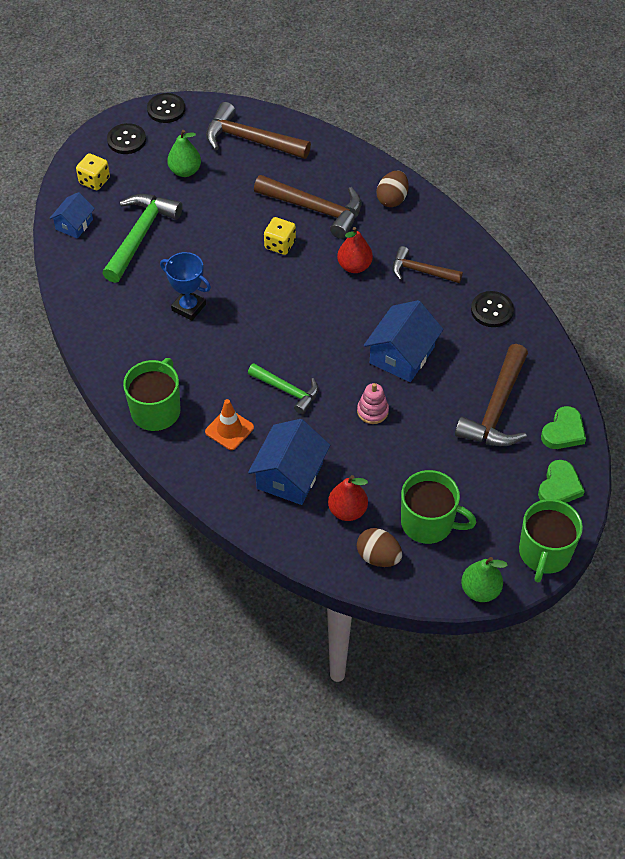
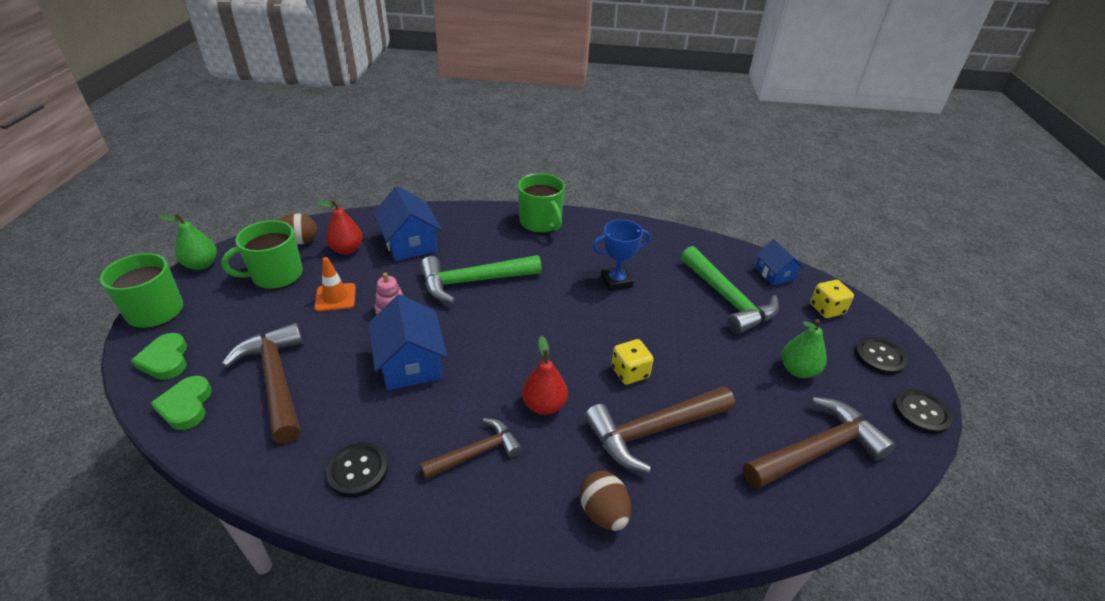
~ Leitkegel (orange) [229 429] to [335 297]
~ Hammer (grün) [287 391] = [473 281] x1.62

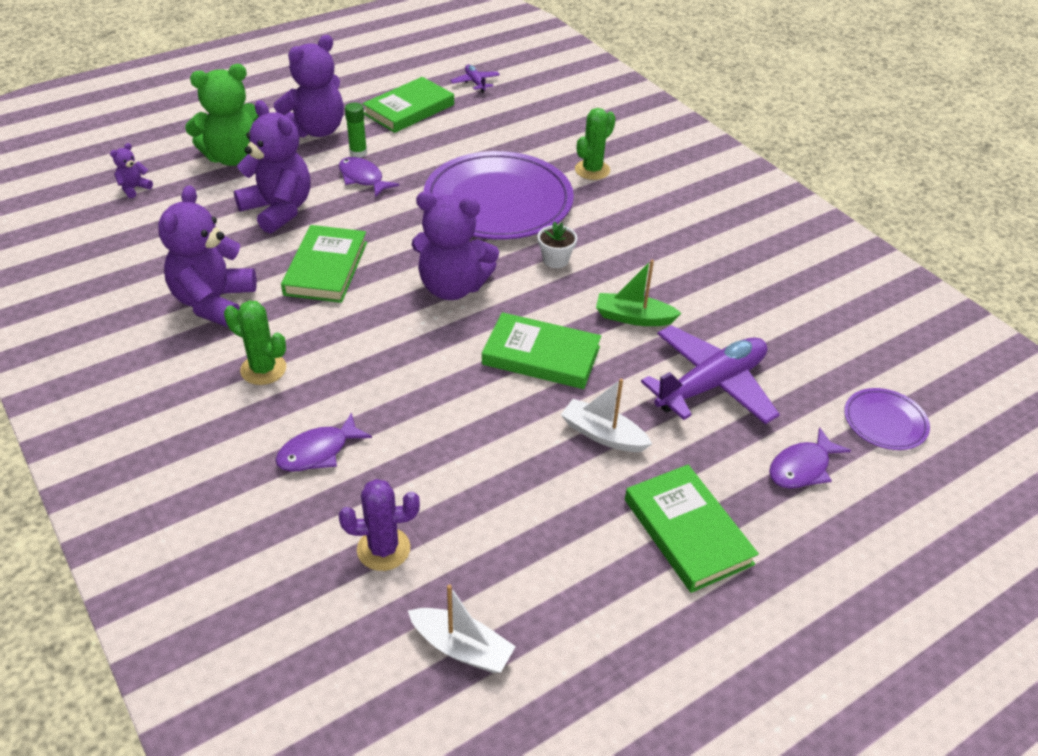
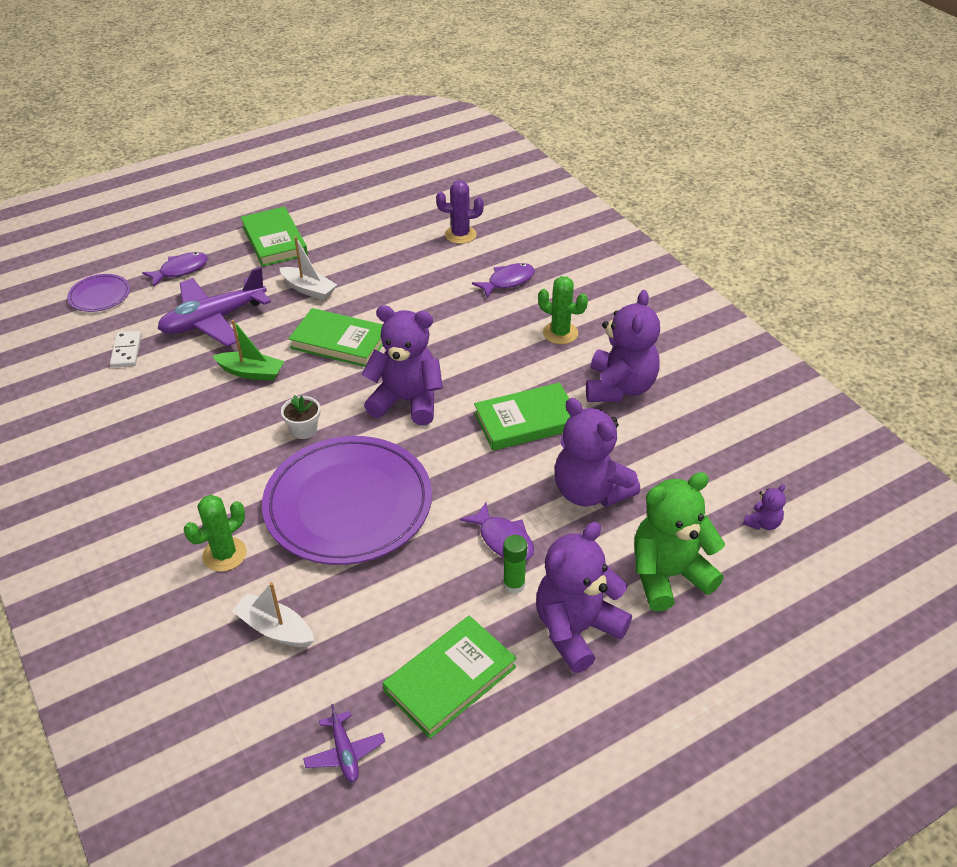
~ Buch (grün) [326 268] = [526 421] 60 degrees clockwise
~ Boot (weiß) [461 648] to [275 629]
+ Dominostein (weiß) [126 351]

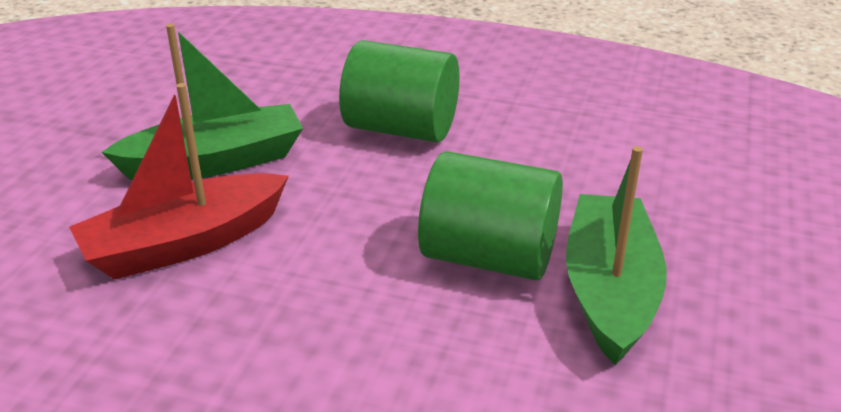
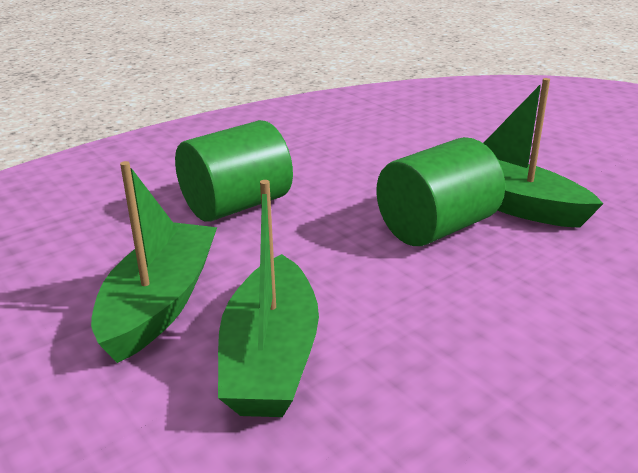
~ Boot (rot) [185 243] to Boot (grün) [271 357]

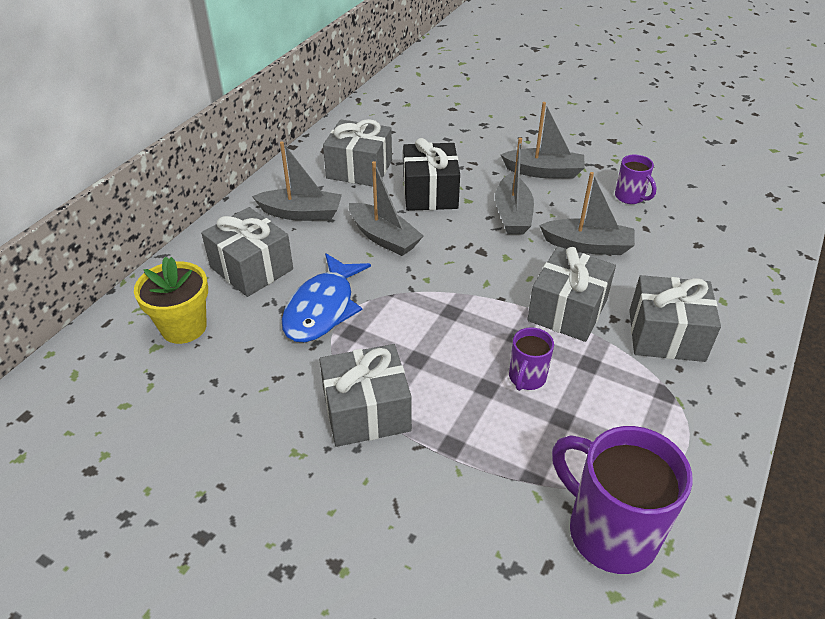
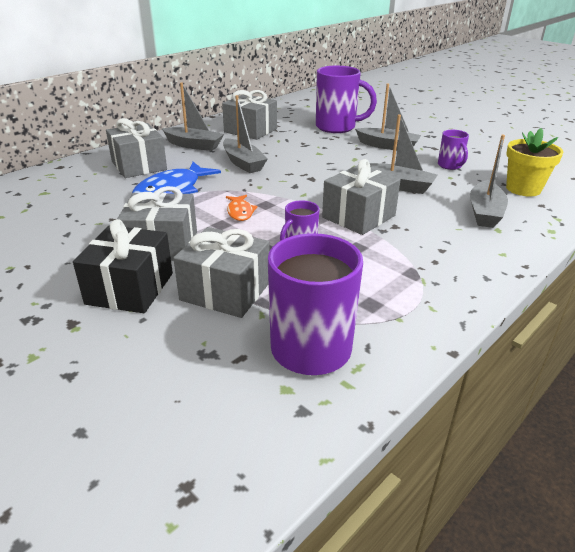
~ Blumentopf (gelb) [184 327] to [523 189]
~ Geschenk (schwarz) [430 193] to [130 288]
~ Boot (grau) [512 214] to [485 212]
~ Geschenk (grau) [666 335] to [225 291]
+ Fisch (orange) [240 212]
+ Tasse (lila) [337 127]

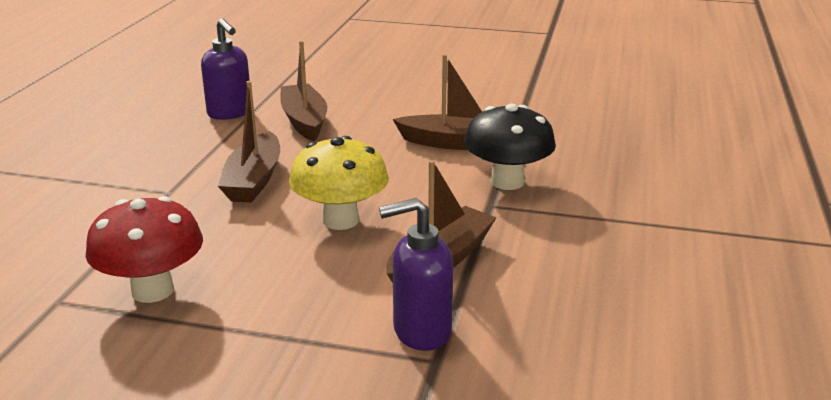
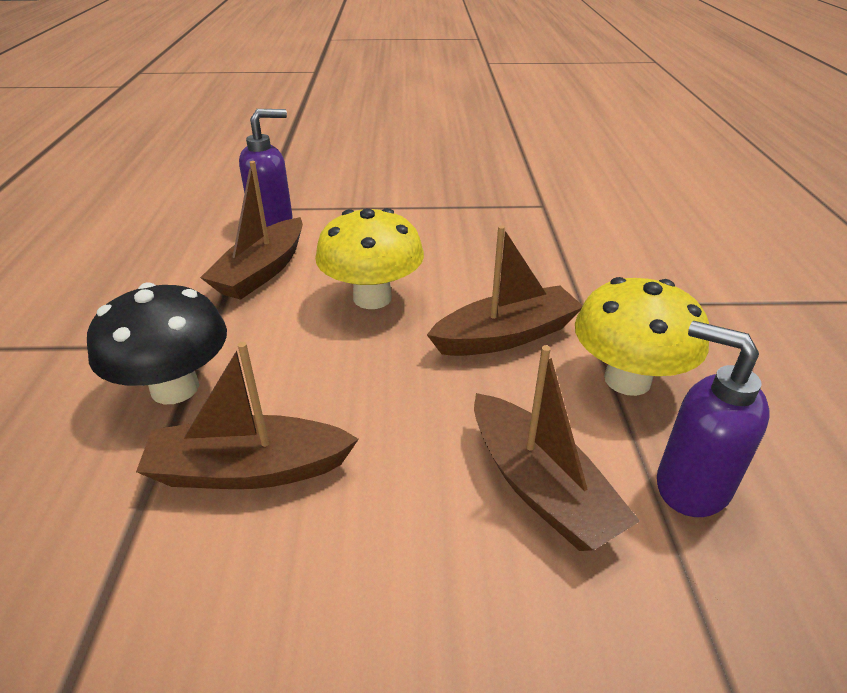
- Pilz (rot) [152 290]
~ Boot (braun) [254 180] = [506 336] 75 degrees clockwise
+ Pilz (gelb) [627 380]

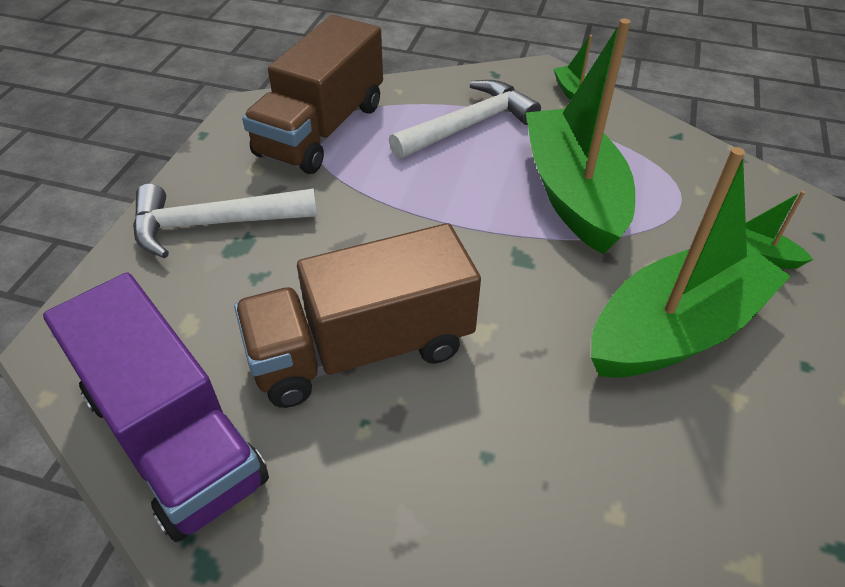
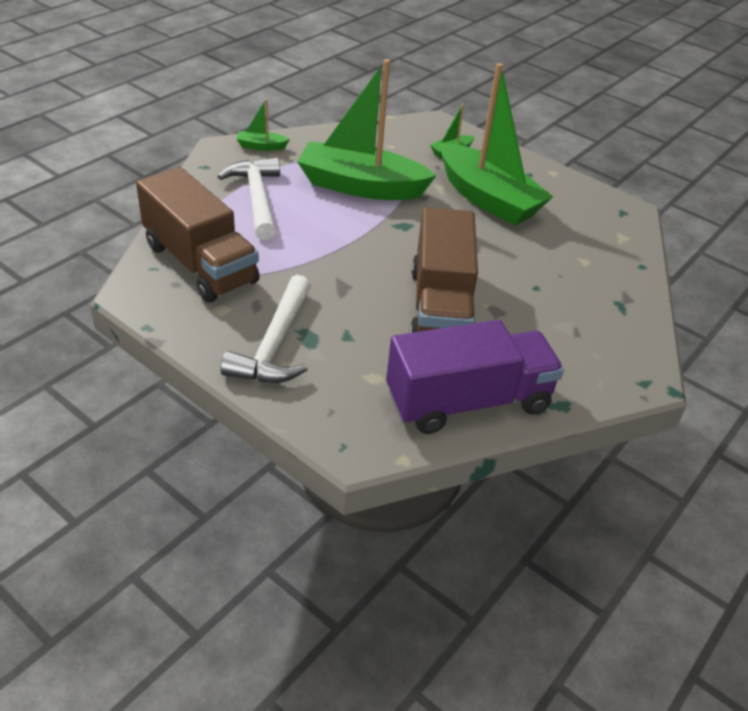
~ Boot (grün) [675 329] = [487 198] 150 degrees clockwise

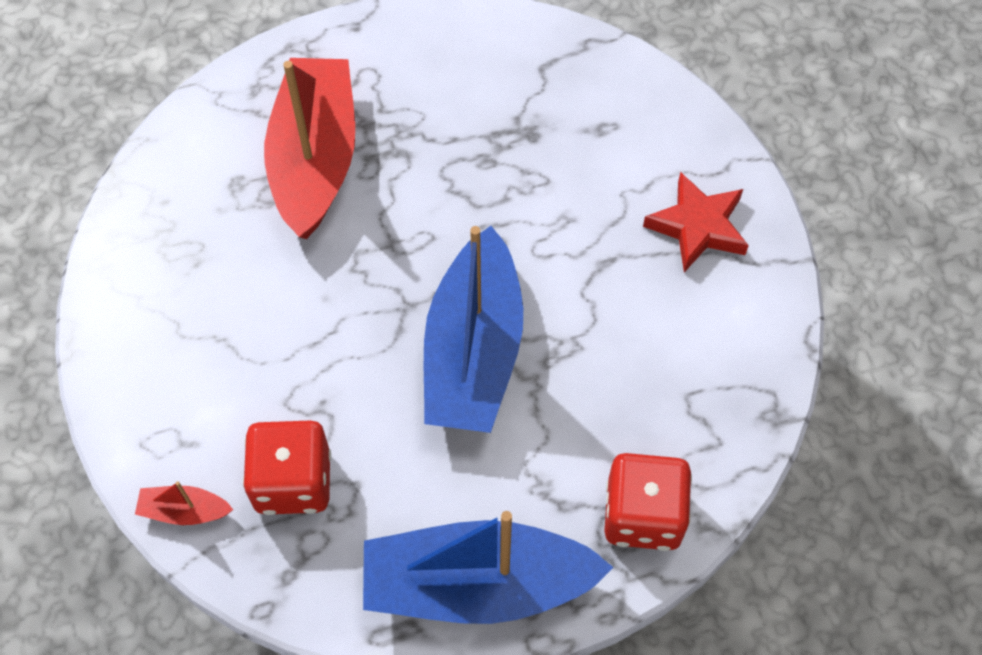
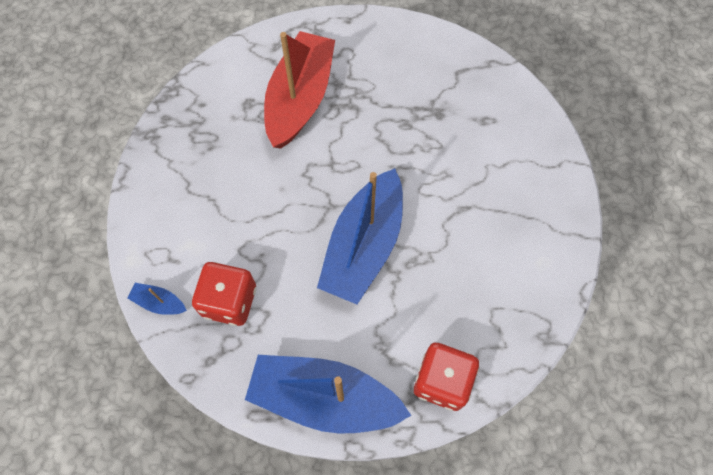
~ Boot (rot) [184 511] to Boot (blau) [159 302]
- Stern (rot) [697 226]

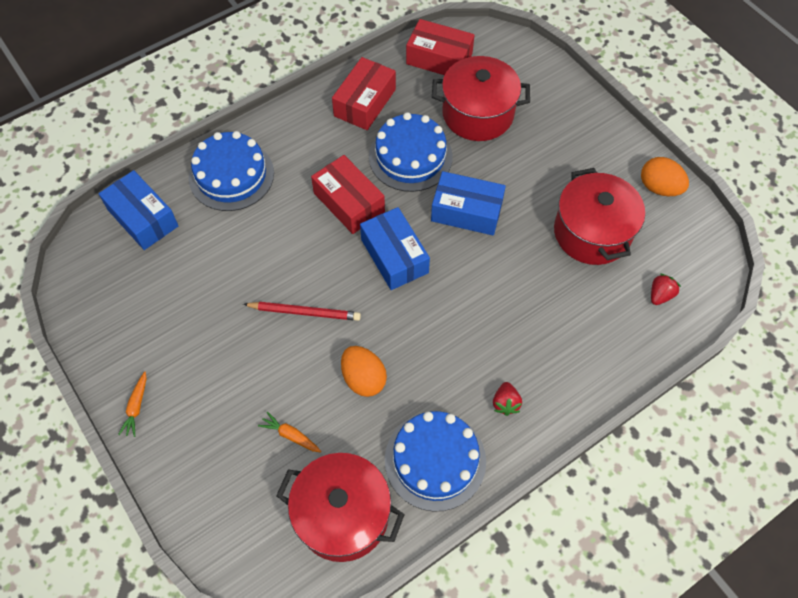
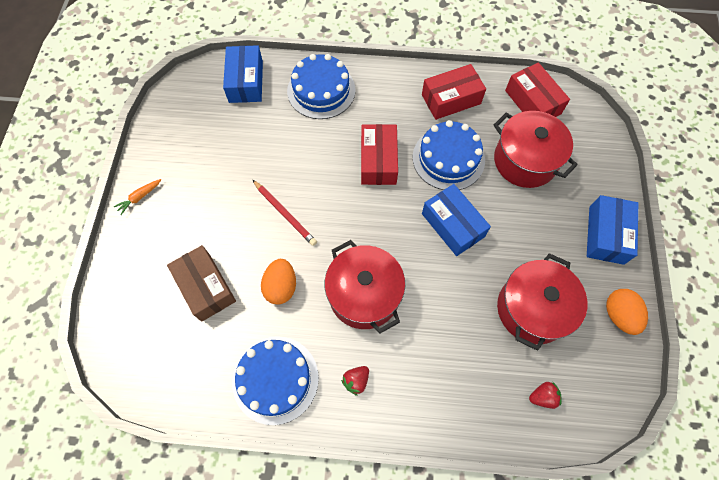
~ Karotte (orange) [291 435] to Schachtel (braun) [205 287]
~ Kochtopf (rot) [342 515] to [364 295]
~ Schachtel (blau) [394 256] to [606 235]

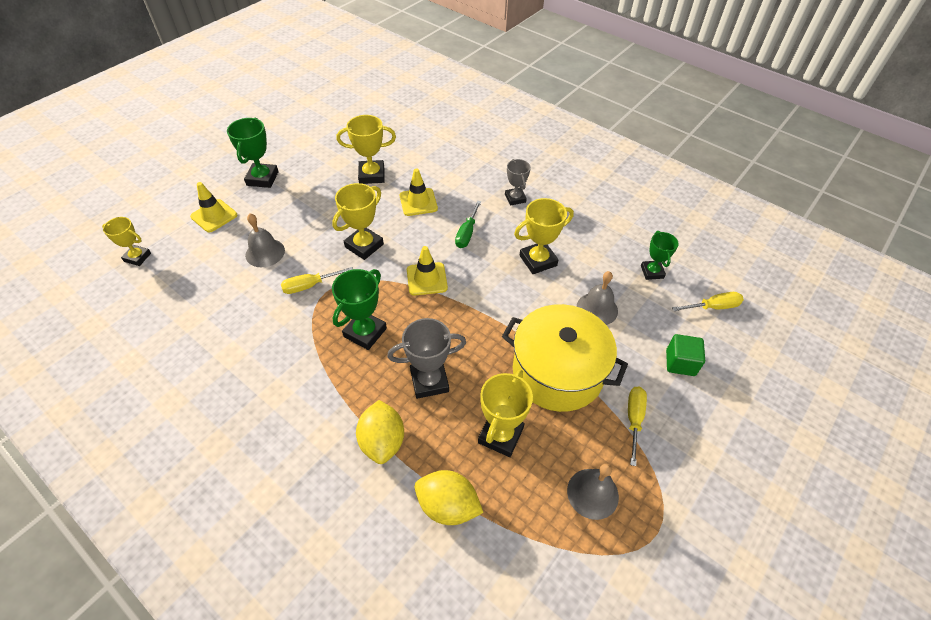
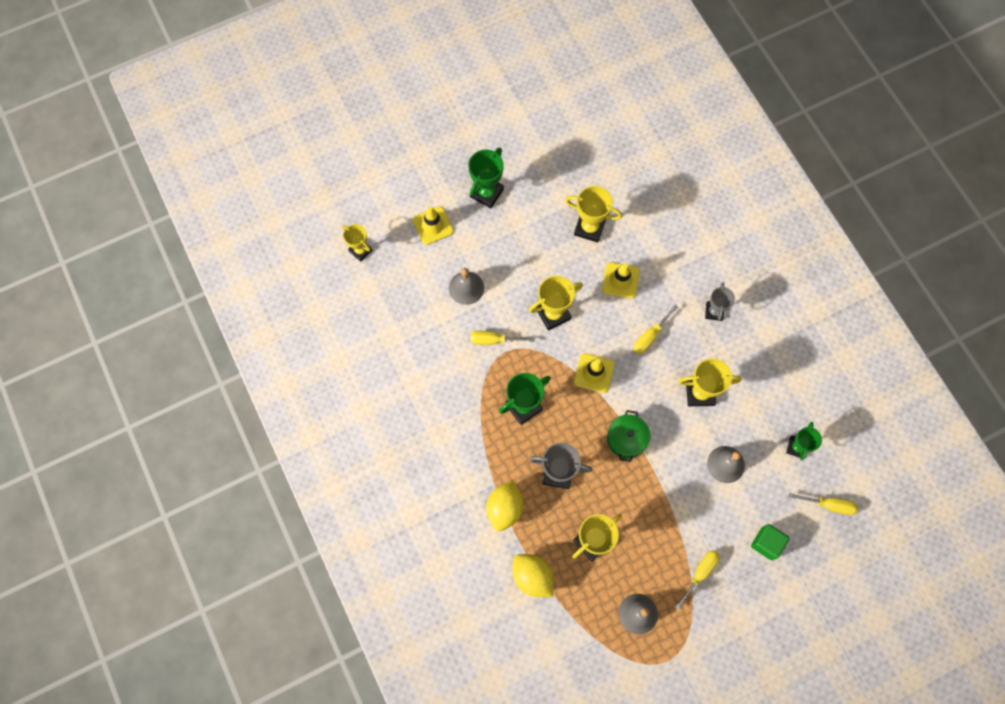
~ Schraubenzieher (grün) [467 233] to Schraubenzieher (gelb) [650 336]
- Kochtopf (gelb) [557 372]
+ Kochtopf (grün) [626 439]

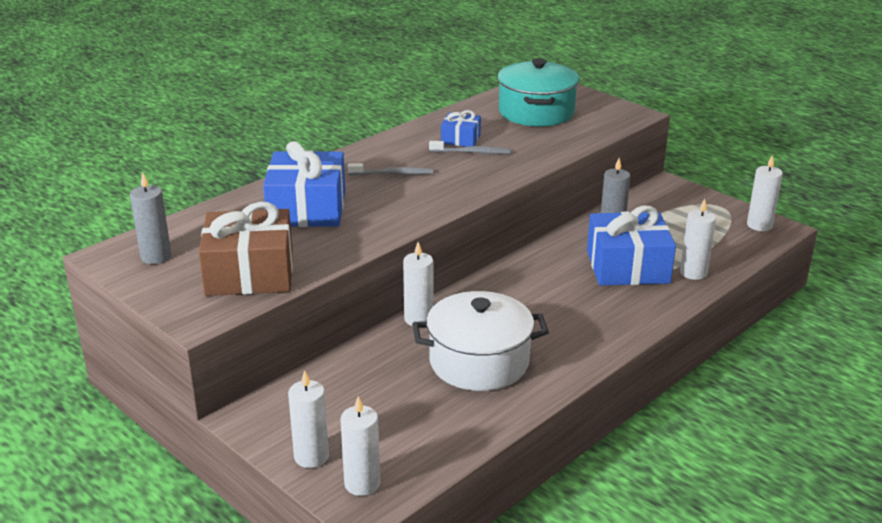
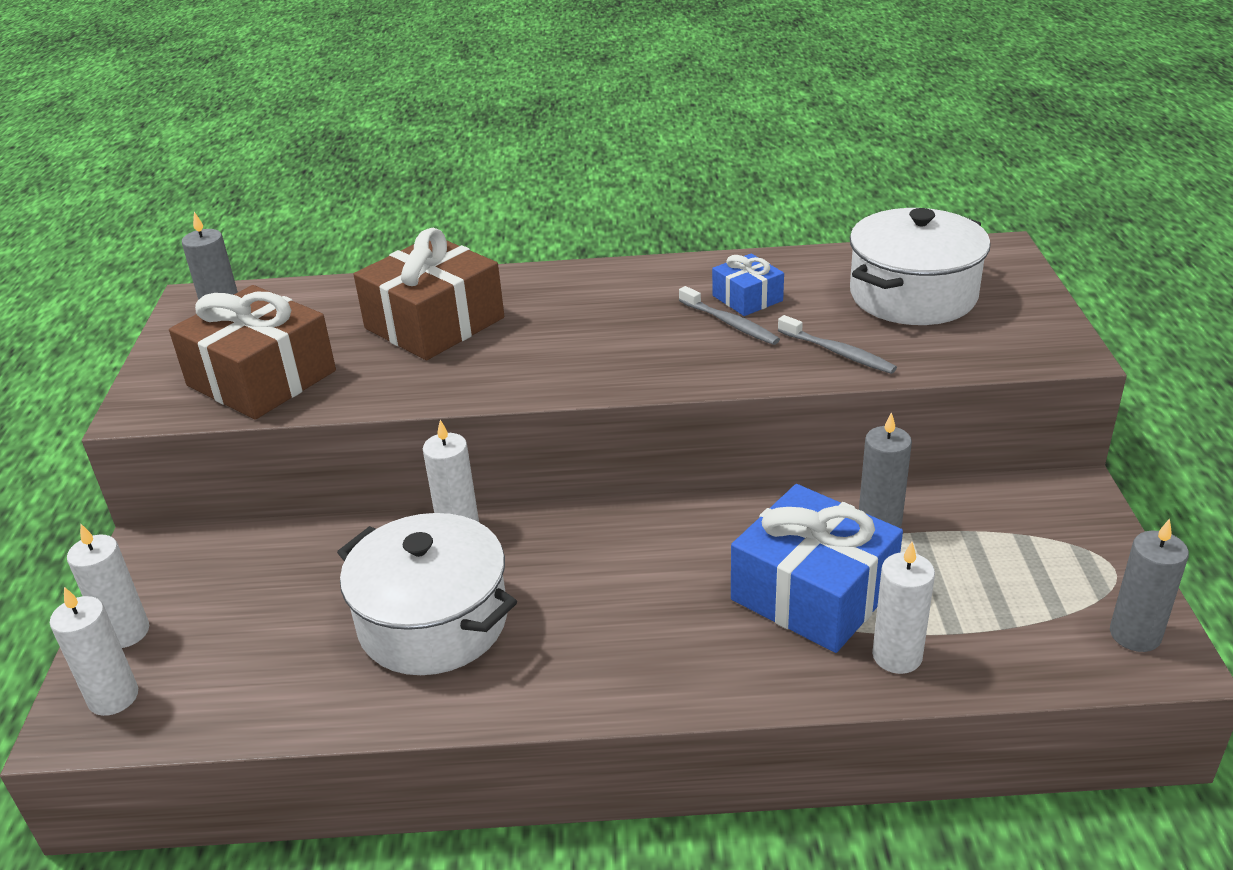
~ Geschenk (blau) [307 208] to Geschenk (braun) [434 323]
~ Zahnbürste (grau) [393 174] to [838 352]
~ Kochtopf (türkis) [536 112] to Kochtopf (weiß) [913 295]
~ Kerze (weiß) [759 225] to Kerze (grau) [1135 635]

